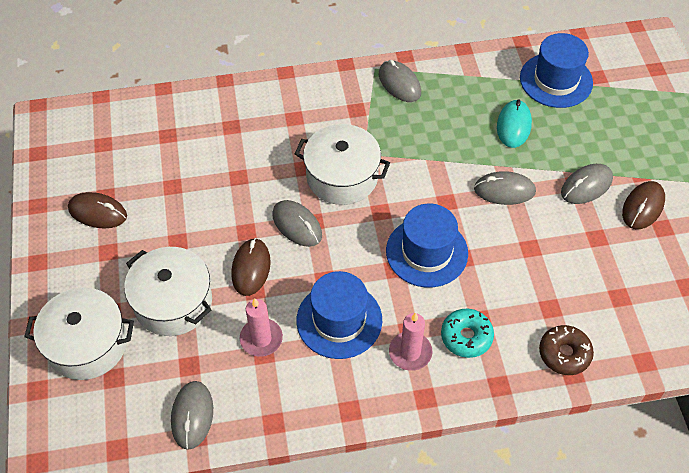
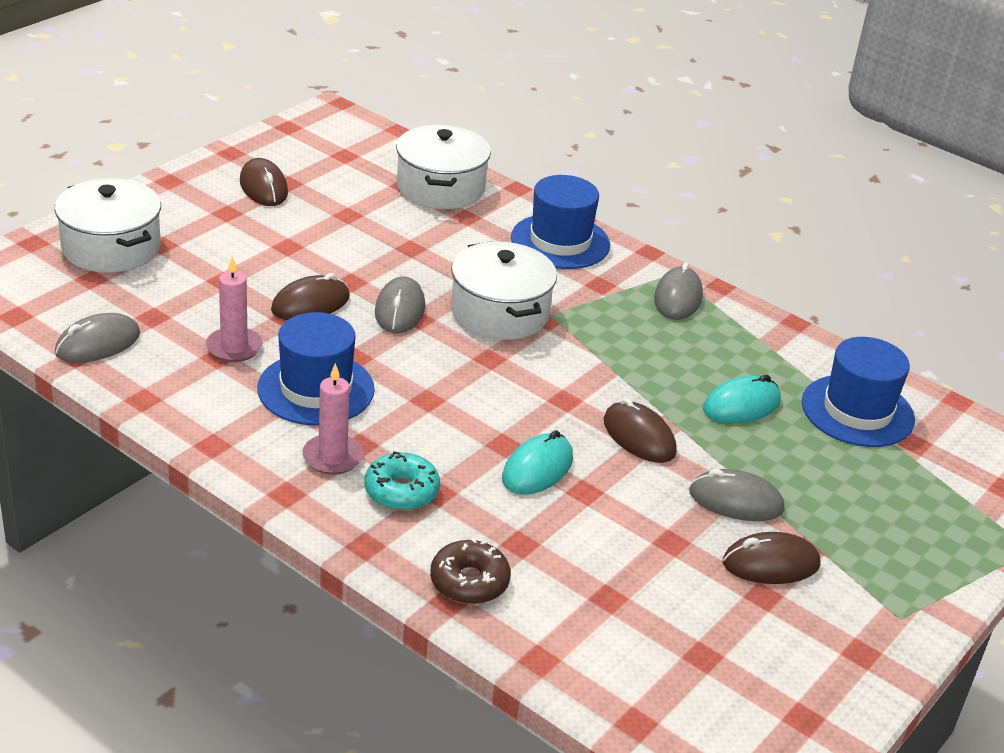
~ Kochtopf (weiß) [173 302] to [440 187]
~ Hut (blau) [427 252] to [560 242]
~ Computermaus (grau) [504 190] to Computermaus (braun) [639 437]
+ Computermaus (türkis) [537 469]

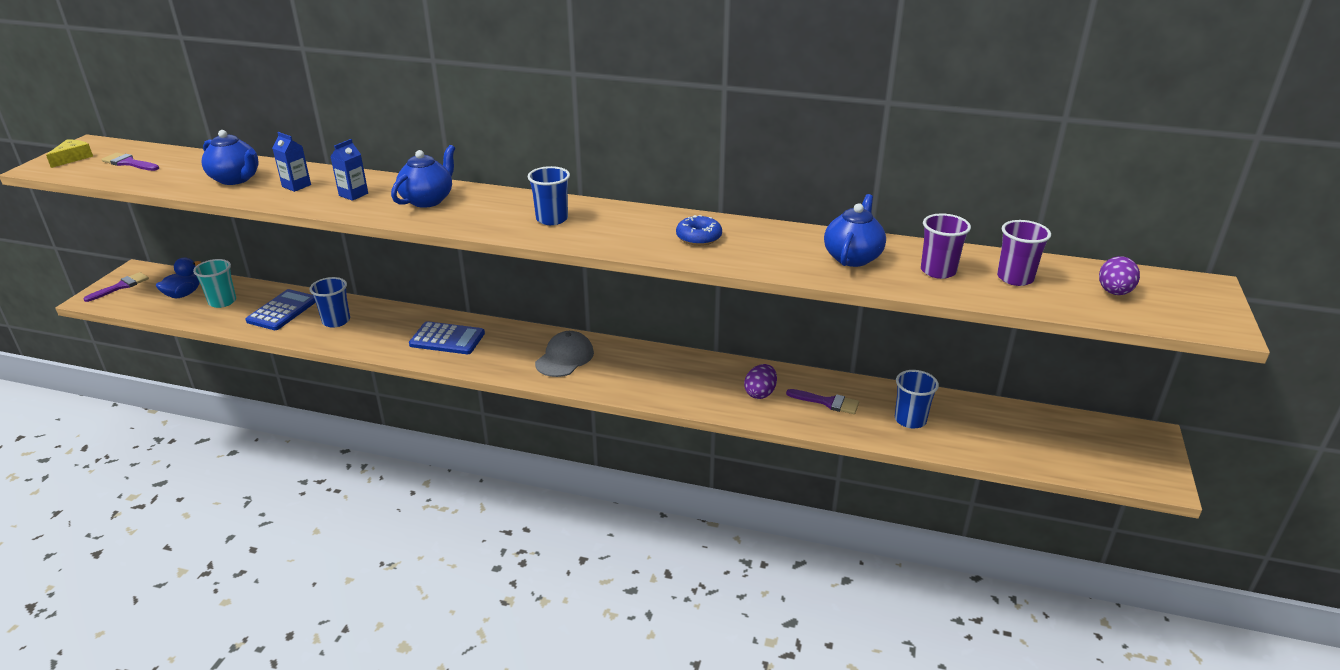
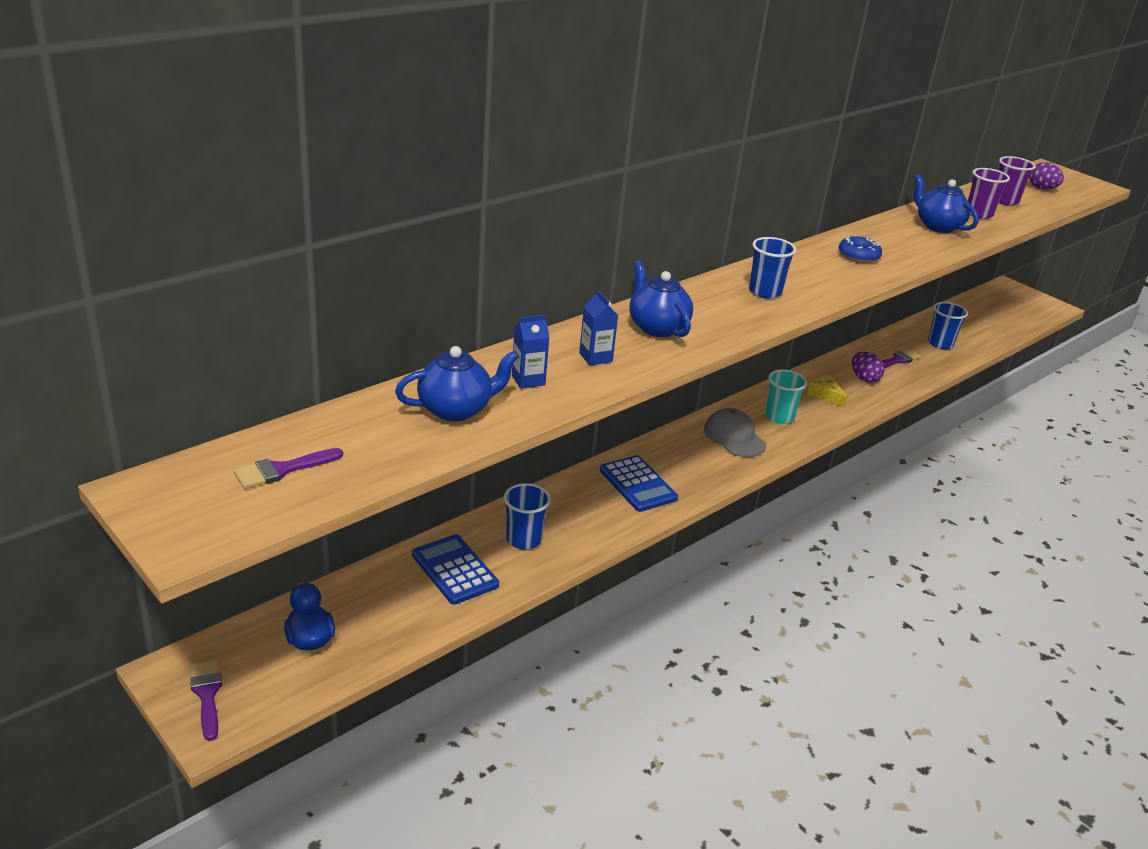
~ Käse (gelb) [73 158] to [825 395]
~ Becher (türkis) [222 302] to [779 417]
~ Taschenrechner (blau) [447 339] = [637 484] 105 degrees clockwise

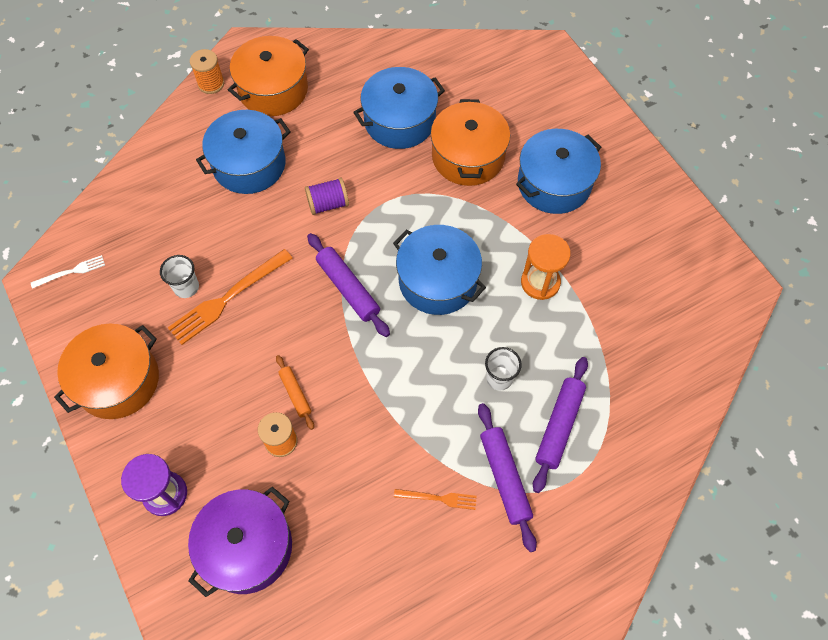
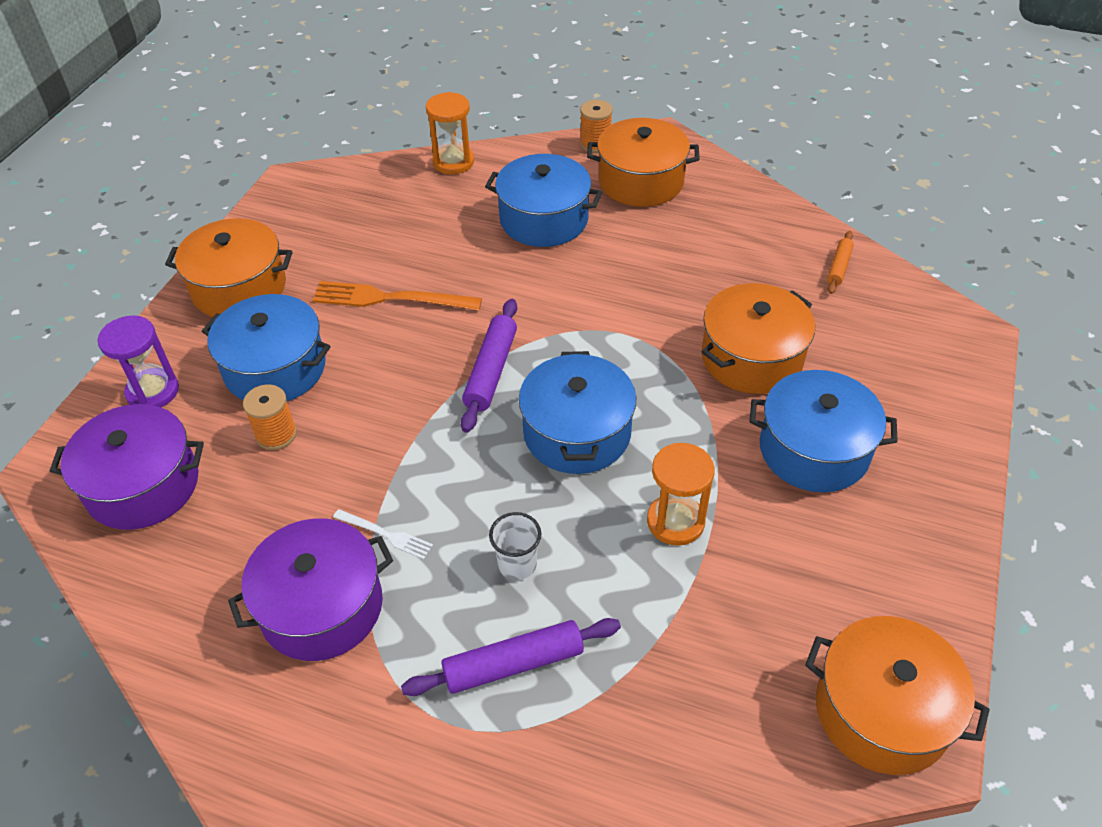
~ Gabel (weiß) [71 272] to [385 534]
- Becher (weiß) [186 287]
~ Nudelholz (orange) [295 394] to [838 267]
- Garnrolle (lila) [328 204]
~ Kochtopf (blau) [399 121] to [275 368]
~ Gabel (orange) [438 498] to Kochtopf (lila) [321 606]
- Nudelholz (lila) [504 478]
+ Sanduhr (orange) [453 162]
+ Kochtopf (orange) [882 711]

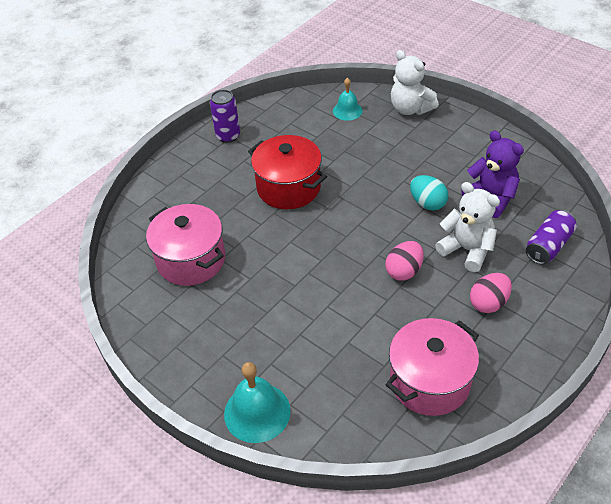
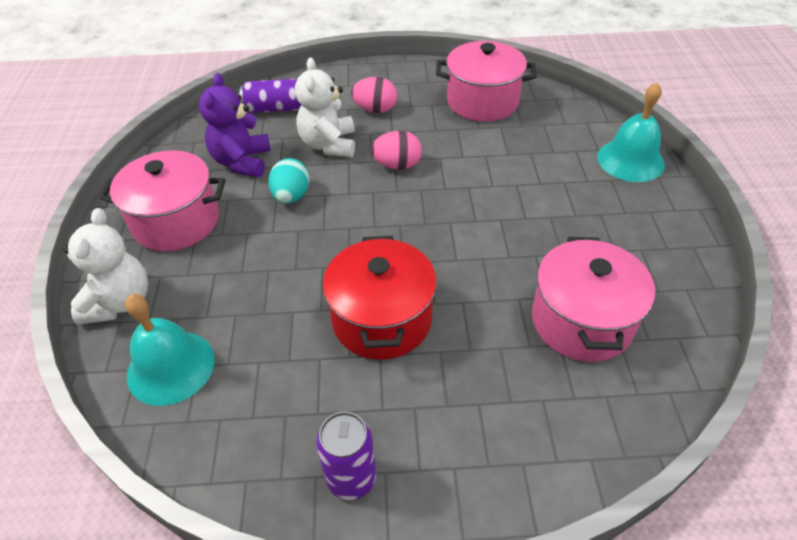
~ Glocke (türkis) [347 111] = [171 367] x1.61
+ Kochtopf (rosa) [176 221]

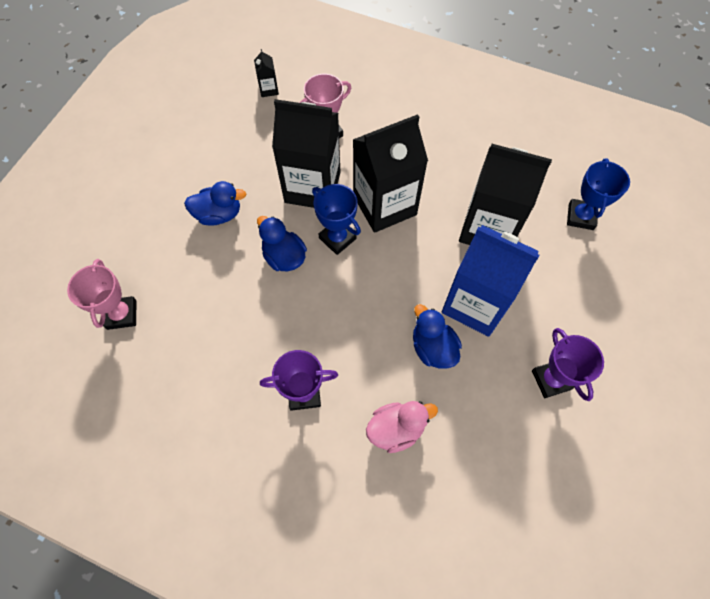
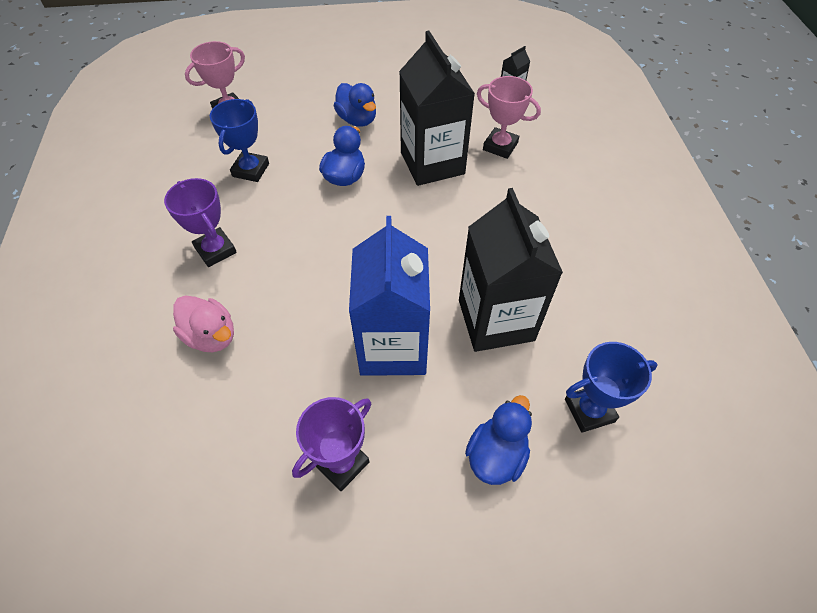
~ Pokal (blau) [337 238] to [251 170]
- Getränkekarton (schwarz) [384 205]
~ Ente (blau) [433 348] to [496 455]

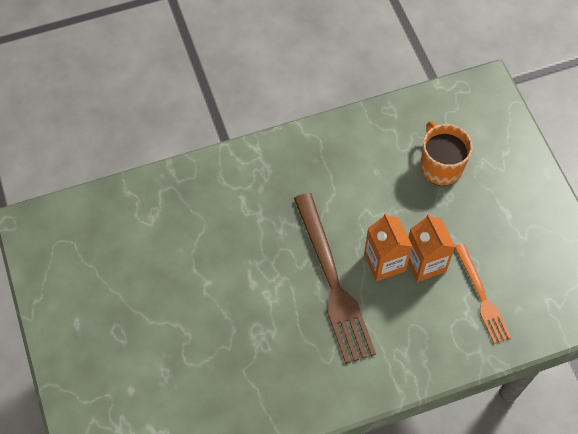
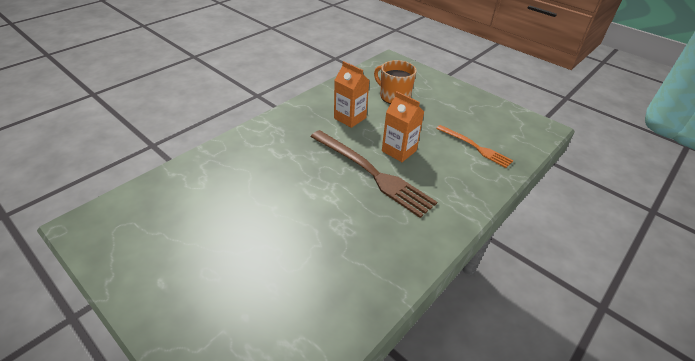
~ Getränkekarton (orange) [425 263] to [350 118]

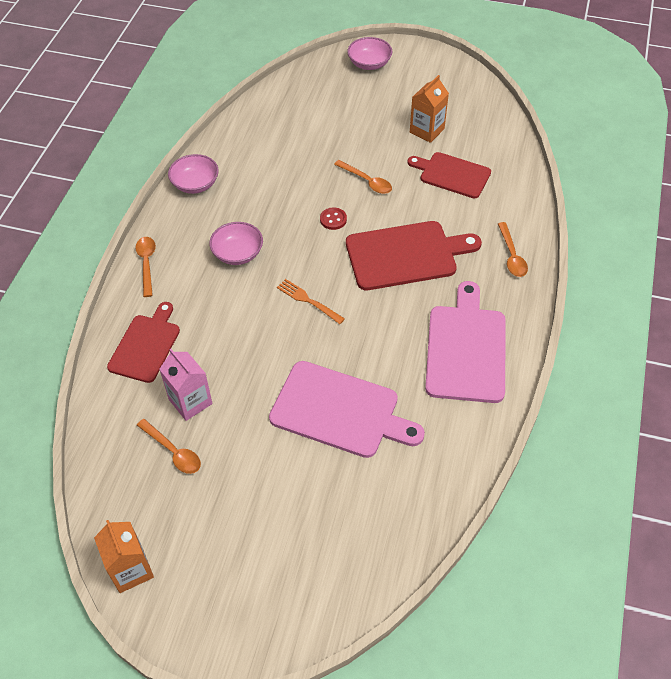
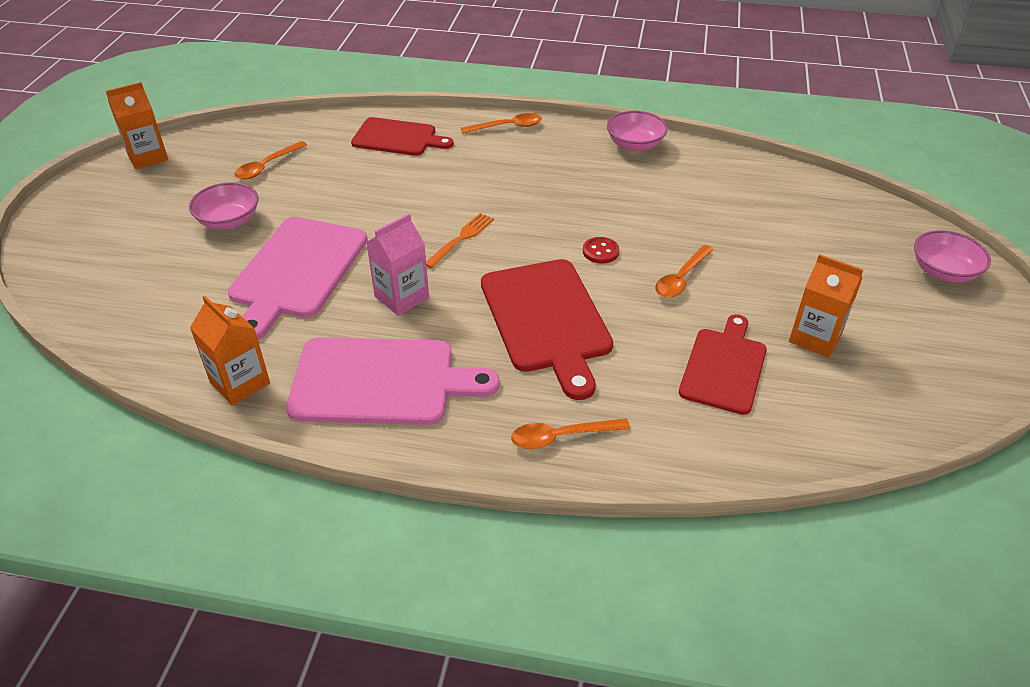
~ Getränkekarton (rosa) [190 401] to [401 297]
~ Schüssel (rosa) [238 253] to [229 221]
+ Getränkekarton (orange) [240 383]

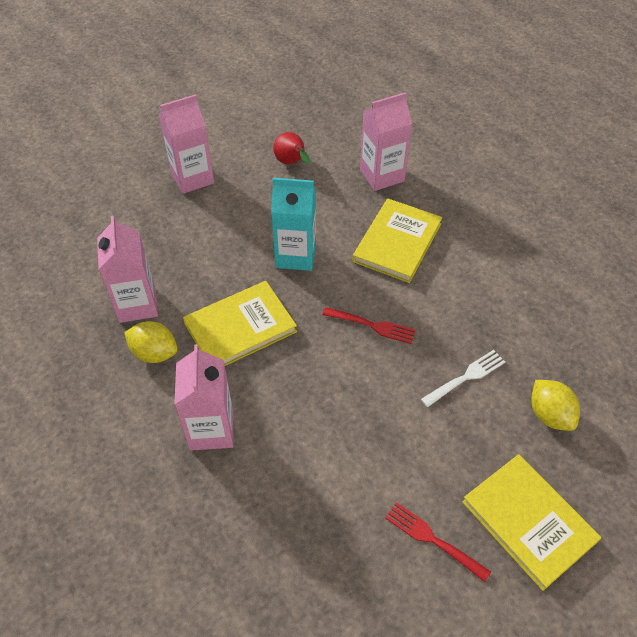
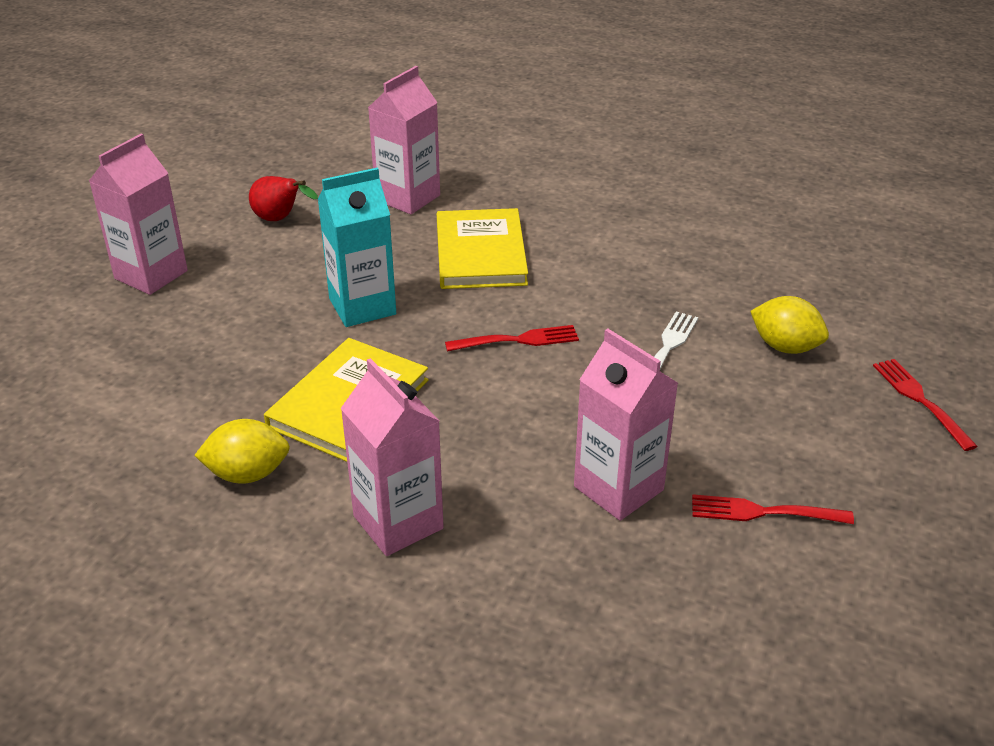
~ Getränkekarton (rosa) [137 304] to [618 488]
- Buch (gelb) [528 521]
+ Gabel (rot) [921 401]

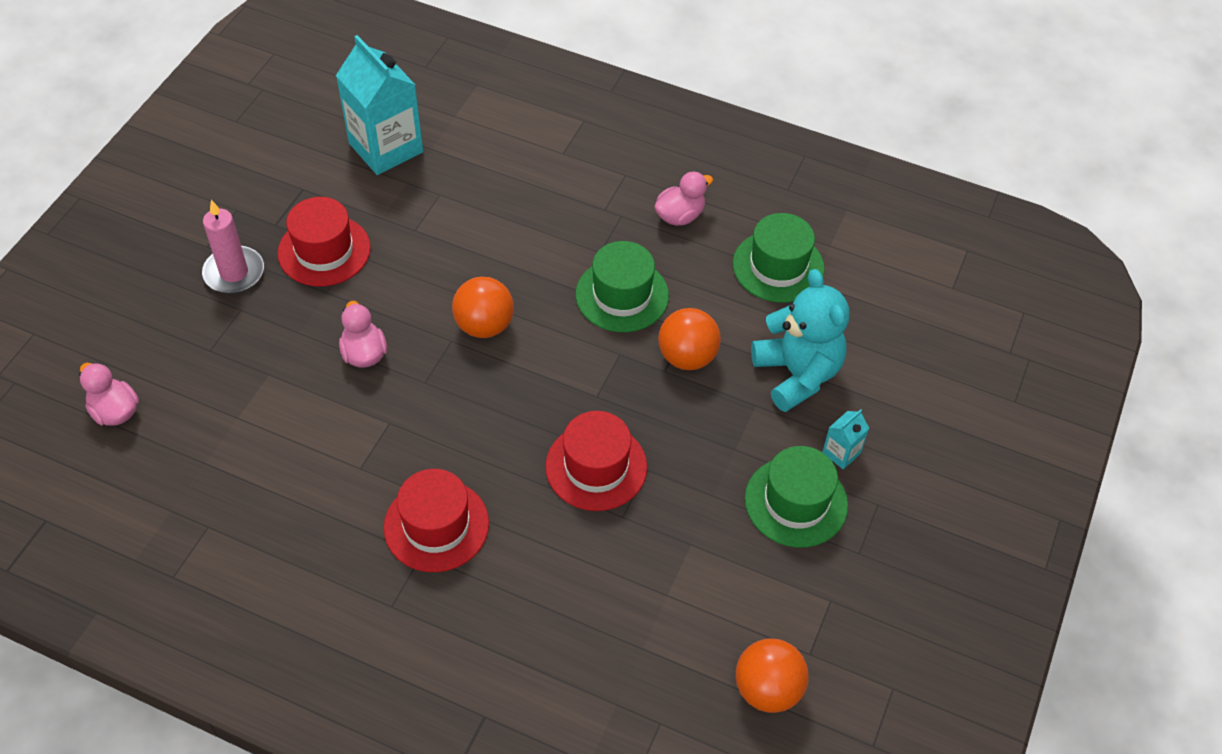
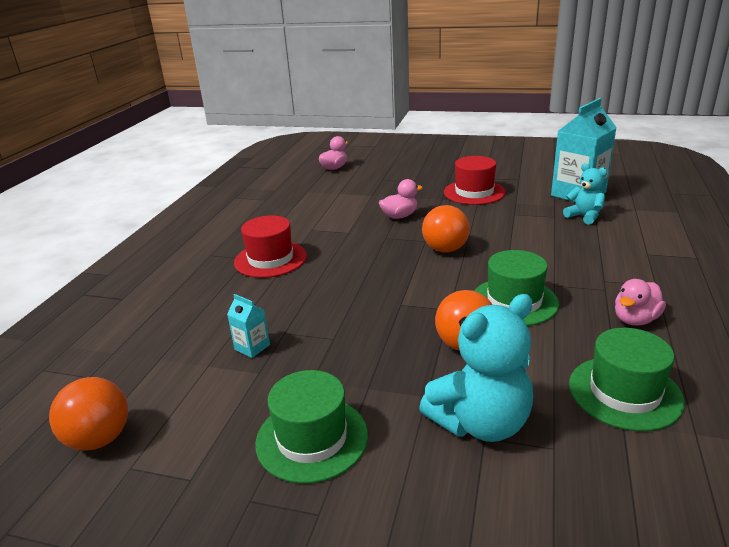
- Kerze (rosa) [234 273]
- Hut (rot) [596 467]
~ Ente (rosa) [680 216] = [635 319] 90 degrees clockwise
~ Getränkekarton (türkis) [841 453] to [252 347]
+ Teddybär (türkis) [584 216]

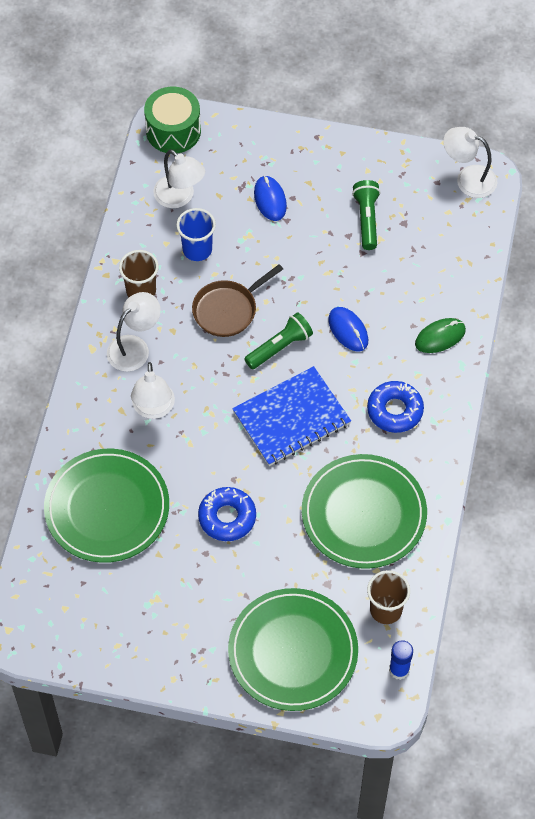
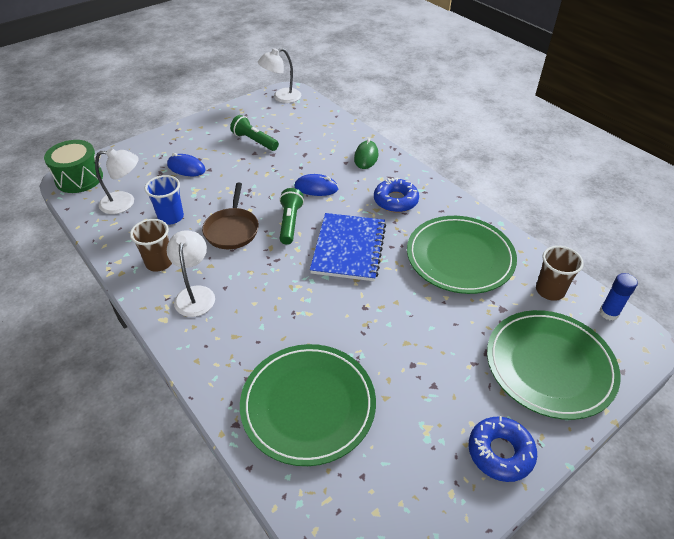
- Lampe (weiß) [153 409]
~ Donut (blau) [227 517] to [500 452]

